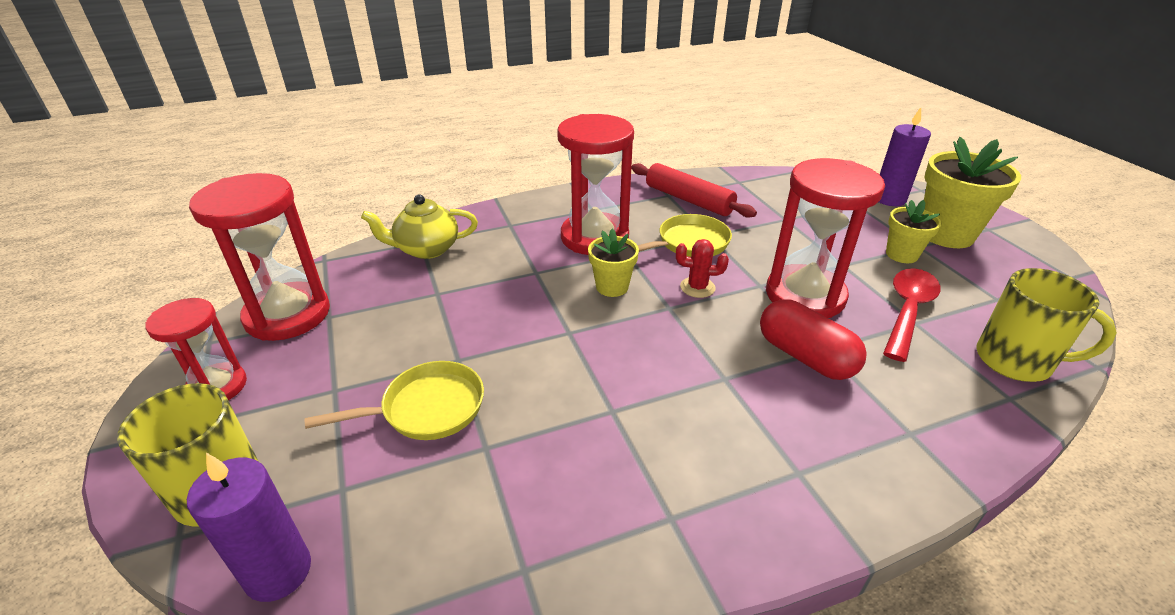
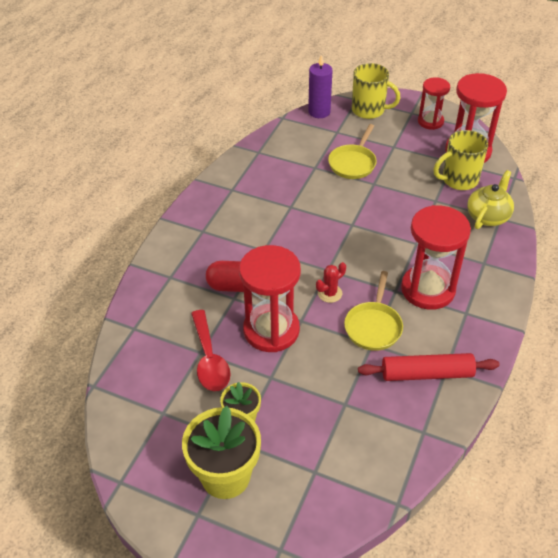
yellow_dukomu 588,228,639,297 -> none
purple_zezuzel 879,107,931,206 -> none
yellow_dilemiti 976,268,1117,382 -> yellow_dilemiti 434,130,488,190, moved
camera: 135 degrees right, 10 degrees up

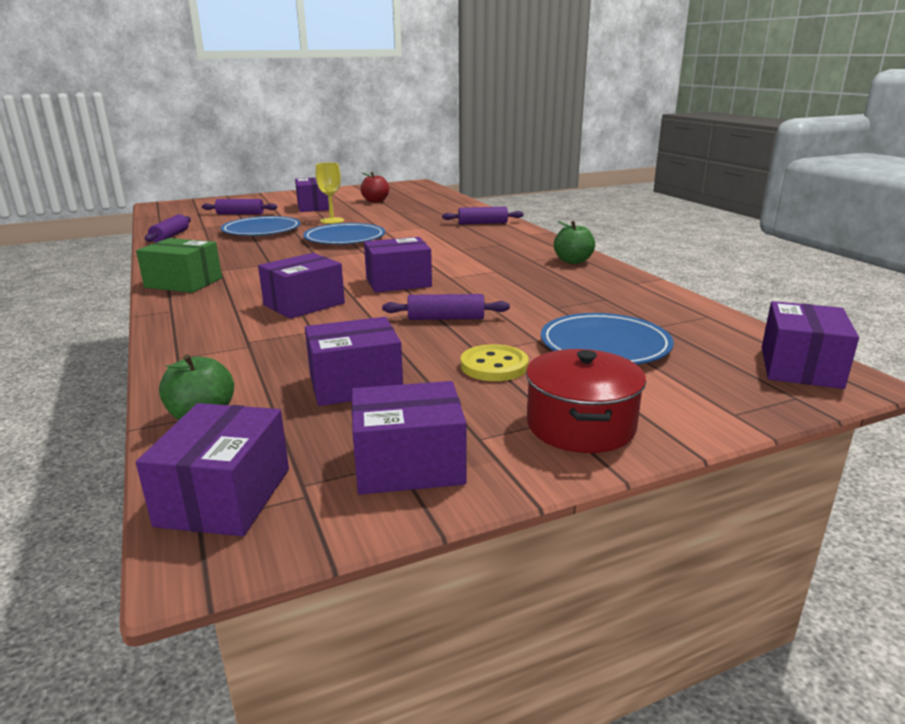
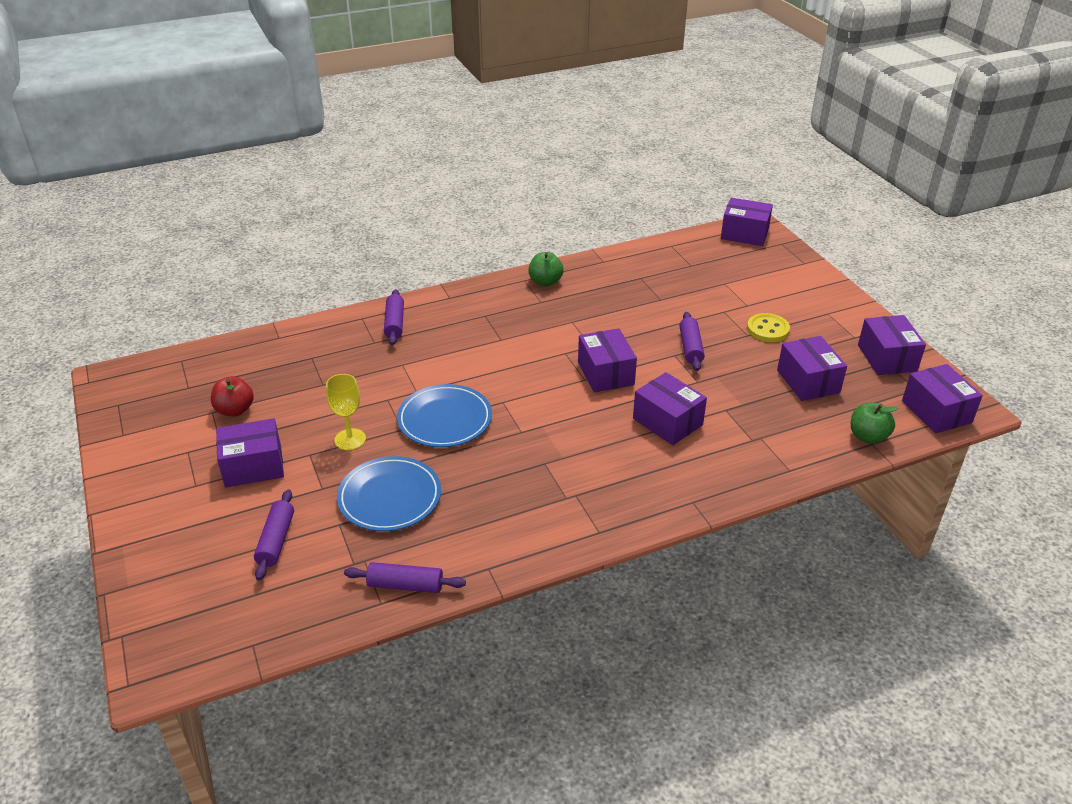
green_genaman 136,238,222,293 -> none
purple_genaman 136,403,289,536 -> purple_genaman 902,364,983,433, 60 degrees clockwise
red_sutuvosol 526,349,646,453 -> none
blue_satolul 541,313,674,364 -> none
camera: 90 degrees left, 15 degrees up

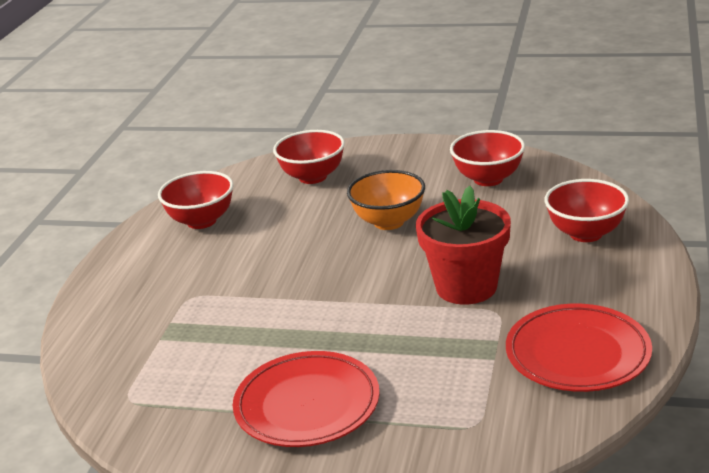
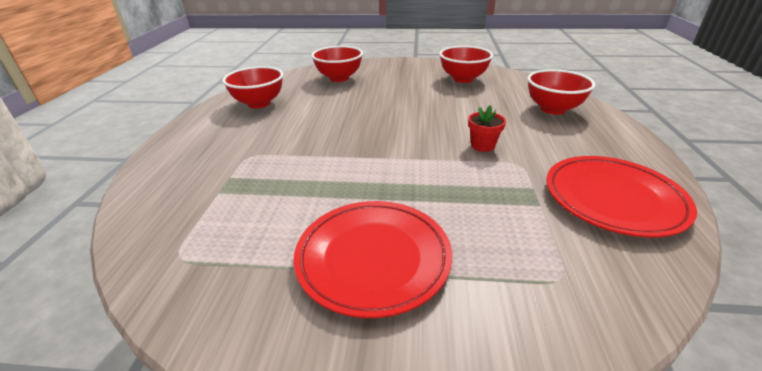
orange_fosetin 347,170,425,230 -> none
red_dukomu 416,186,511,305 -> red_dukomu 468,105,506,152, x0.47
camera: 10 degrees left, 5 degrees up

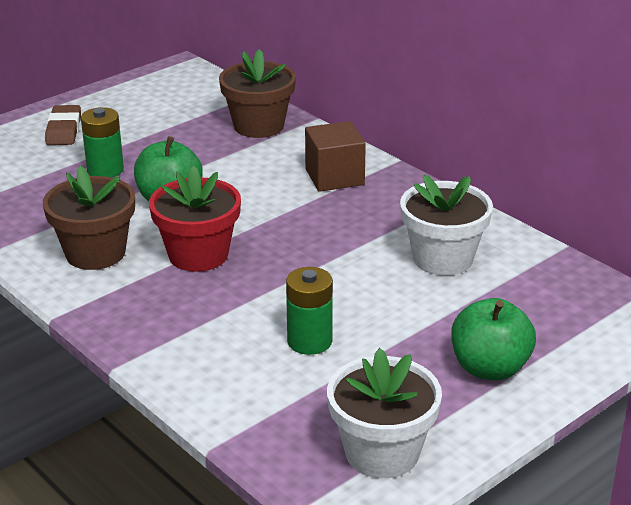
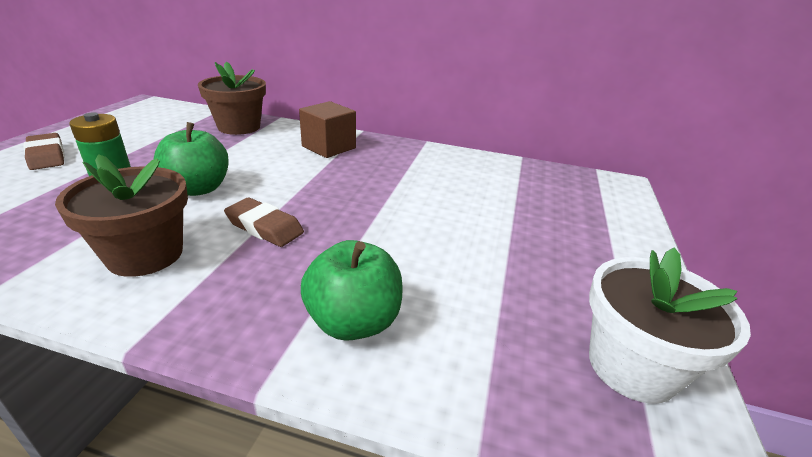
red_dukomu 149,166,241,272 -> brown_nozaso 224,198,304,247
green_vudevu 286,267,333,355 -> none
white_dukomu 400,175,493,275 -> none
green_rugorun 451,298,536,381 -> green_rugorun 301,240,402,341, moved
camera: 35 degrees left, 0 degrees up

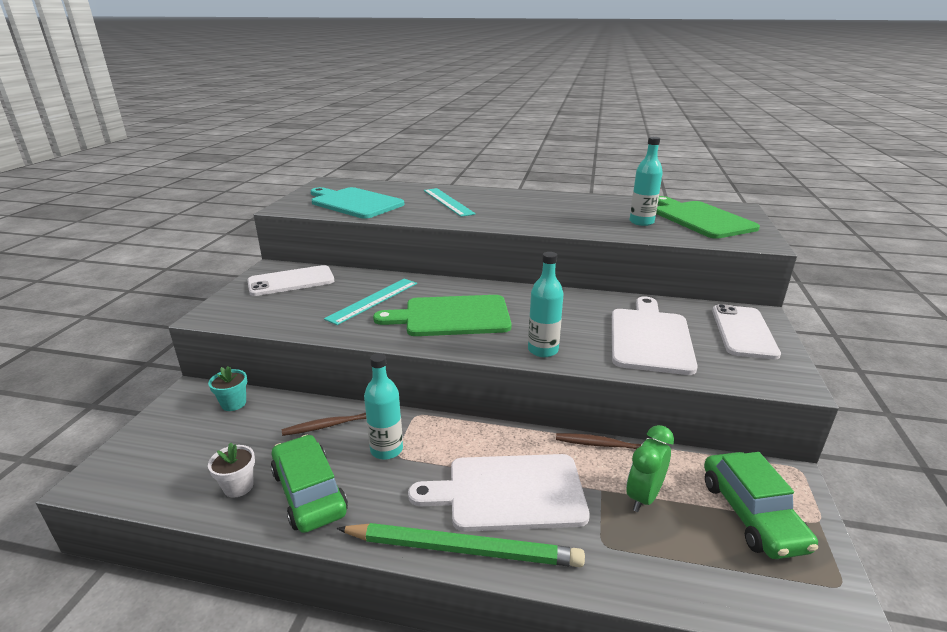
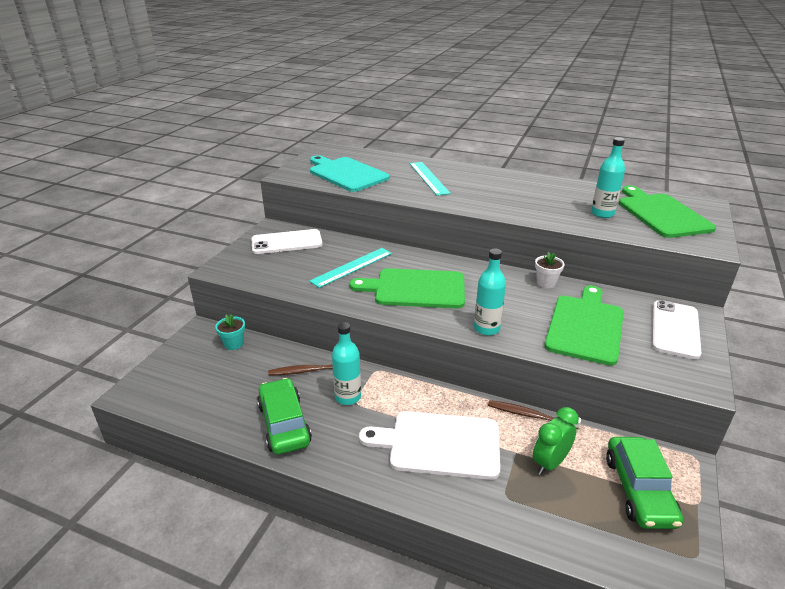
white_dukomu 208,442,255,498 -> white_dukomu 535,252,564,288, moved
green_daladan 337,523,585,567 -> none
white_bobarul 612,297,698,375 -> green_bobarul 544,285,624,366
camera: 10 degrees right, 5 degrees up

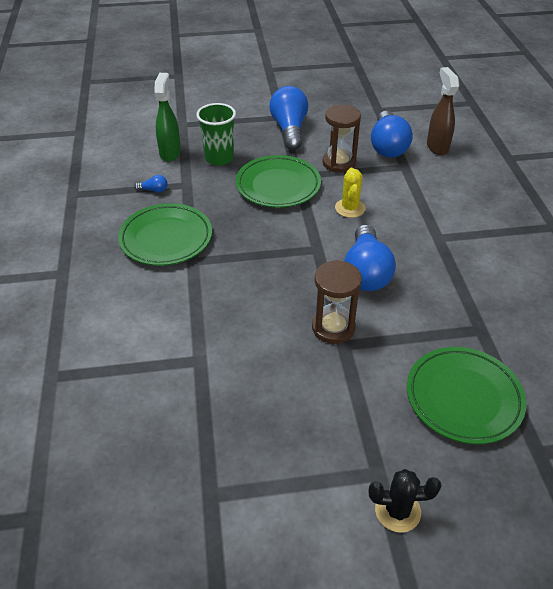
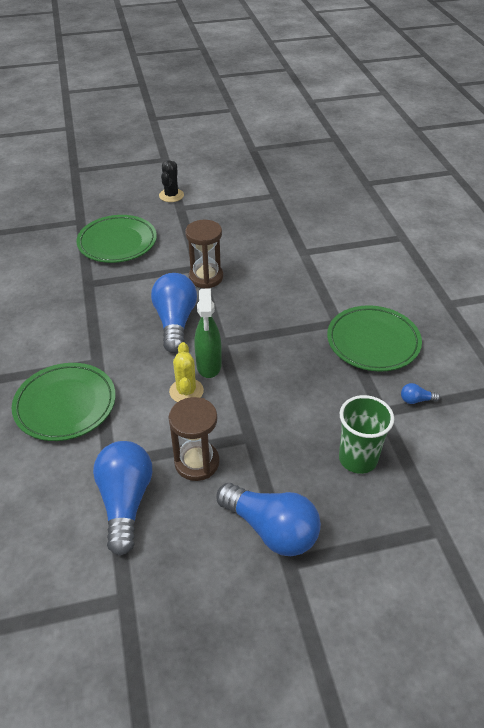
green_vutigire 154,73,181,162 -> green_vutigire 194,288,222,378, moved
green_satolul 236,155,321,208 -> green_satolul 12,363,116,441, moved
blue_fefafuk 269,86,308,150 -> blue_fefafuk 217,483,321,556, 45 degrees counterclockwise
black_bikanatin 369,469,441,533 -> black_bikanatin 159,160,184,202, 75 degrees counterclockwise
brown_vutigire 427,67,459,155 -> none
camera: 175 degrees right, 0 degrees up

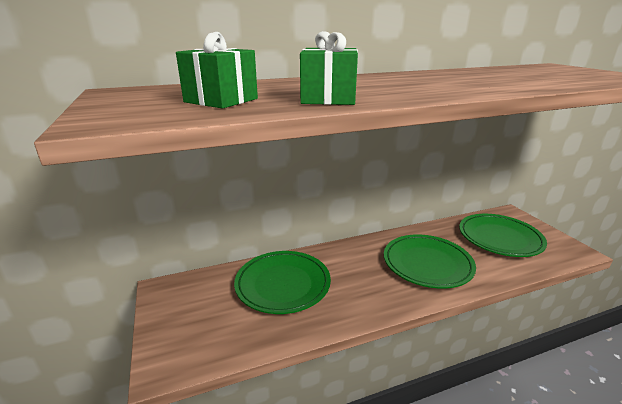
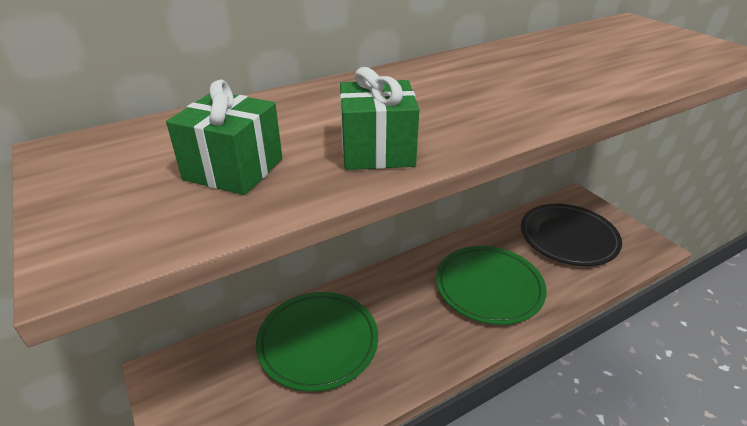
green_satolul 459,214,547,257 -> black_satolul 521,204,622,266
camera: 10 degrees left, 10 degrees up

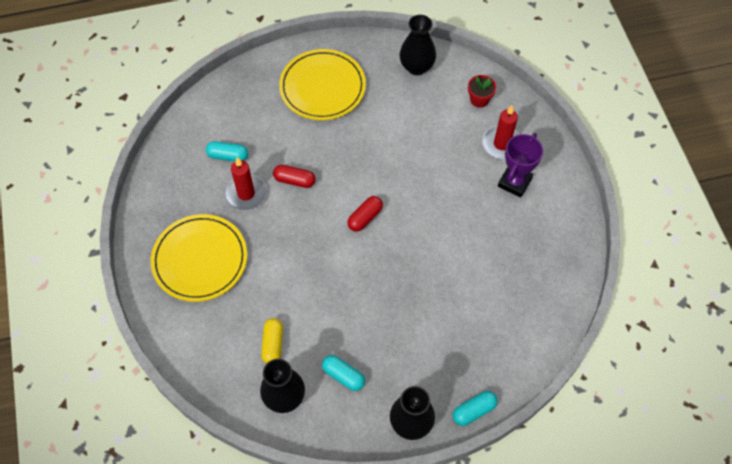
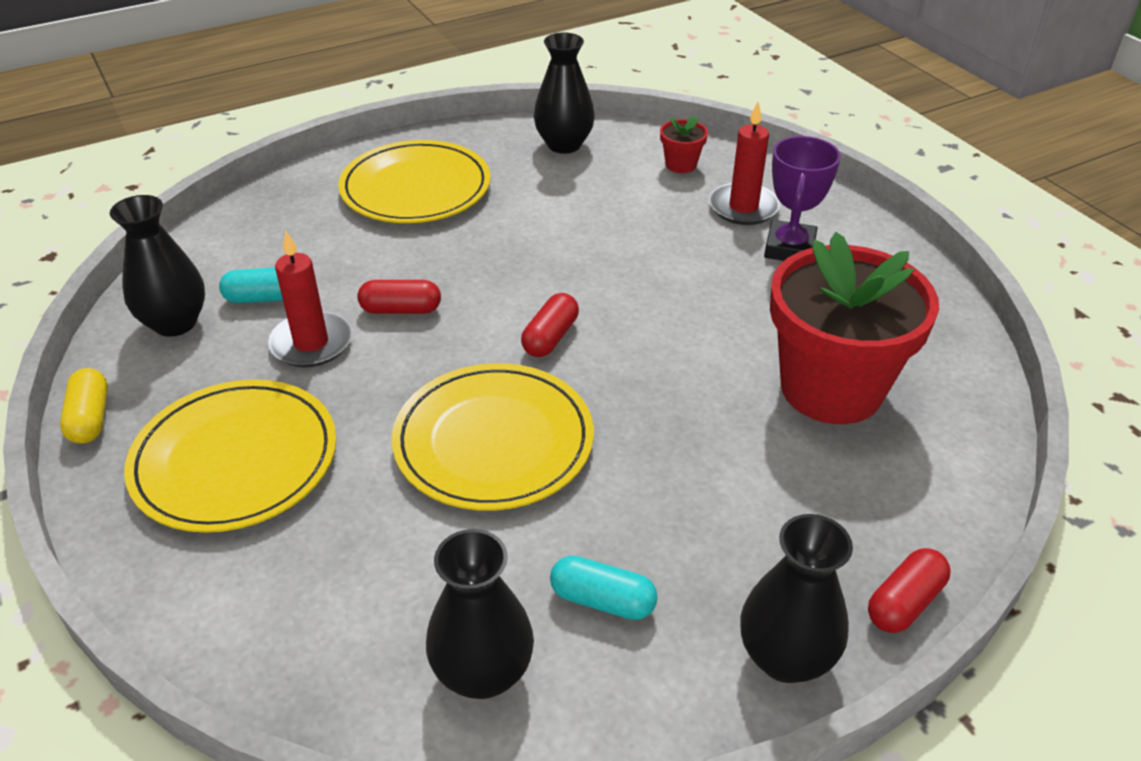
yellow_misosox 261,318,283,364 -> yellow_misosox 60,368,108,444, moved
turquoise_misosox 453,391,498,426 -> red_misosox 868,548,951,633
none -> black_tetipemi 110,195,205,337
none -> yellow_satolul 392,363,594,511
none -> red_dukomu 770,232,939,424
camera: 15 degrees left, 20 degrees down

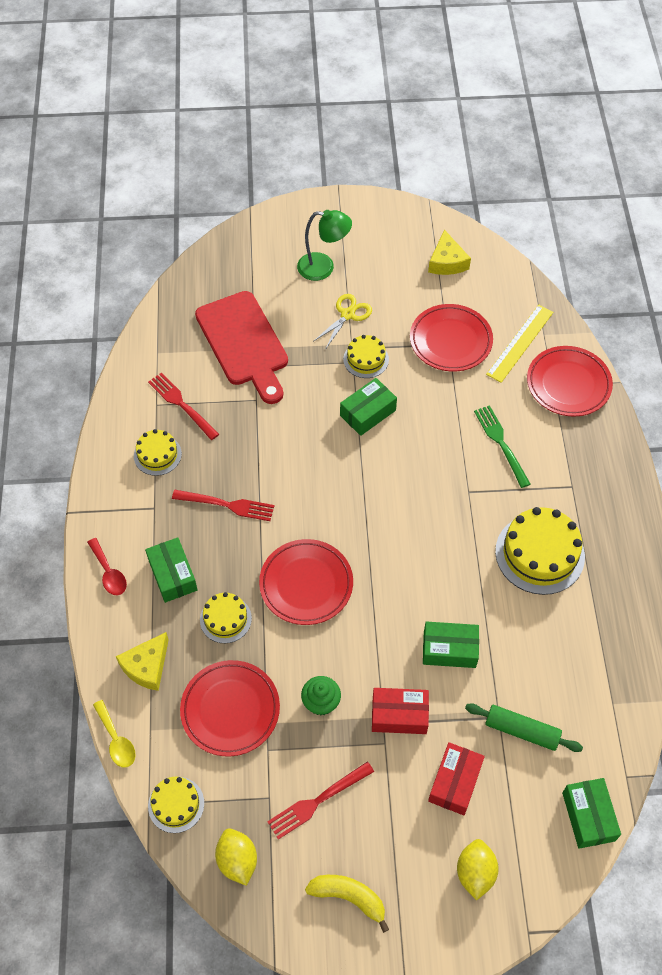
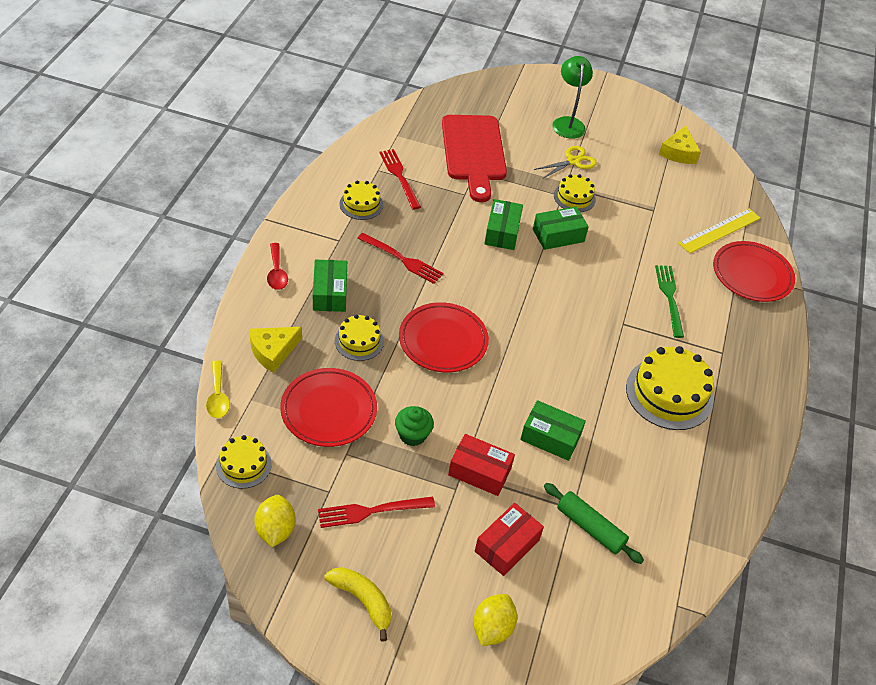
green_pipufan 297,210,352,281 -> green_pipufan 552,56,593,139, 120 degrees counterclockwise
red_satolul 410,304,493,371 -> none
green_genaman 562,778,621,849 -> green_genaman 484,199,523,250, moved
camera: 15 degrees right, 10 degrees down

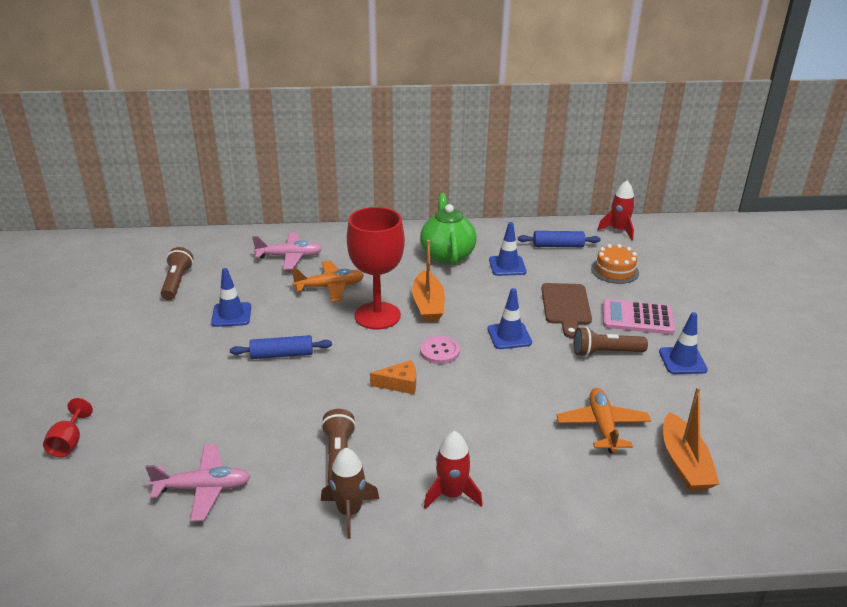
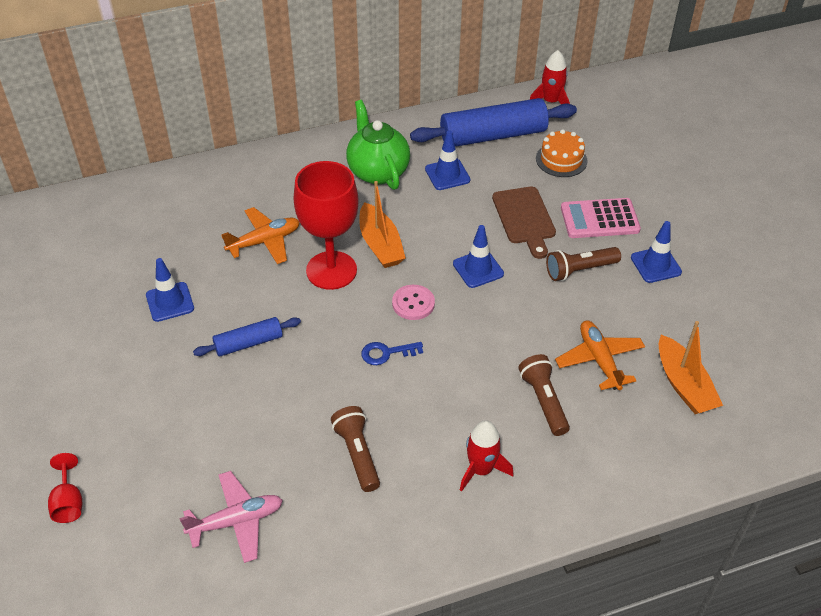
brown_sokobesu 161,247,193,300 -> brown_sokobesu 518,354,570,436, moved
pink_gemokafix 252,233,322,270 -> none
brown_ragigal 321,448,379,539 -> none
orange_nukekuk 370,360,416,394 -> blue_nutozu 361,342,423,365
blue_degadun 518,231,601,247 -> blue_degadun 410,98,577,147, x1.87
camera: 15 degrees left, 15 degrees up

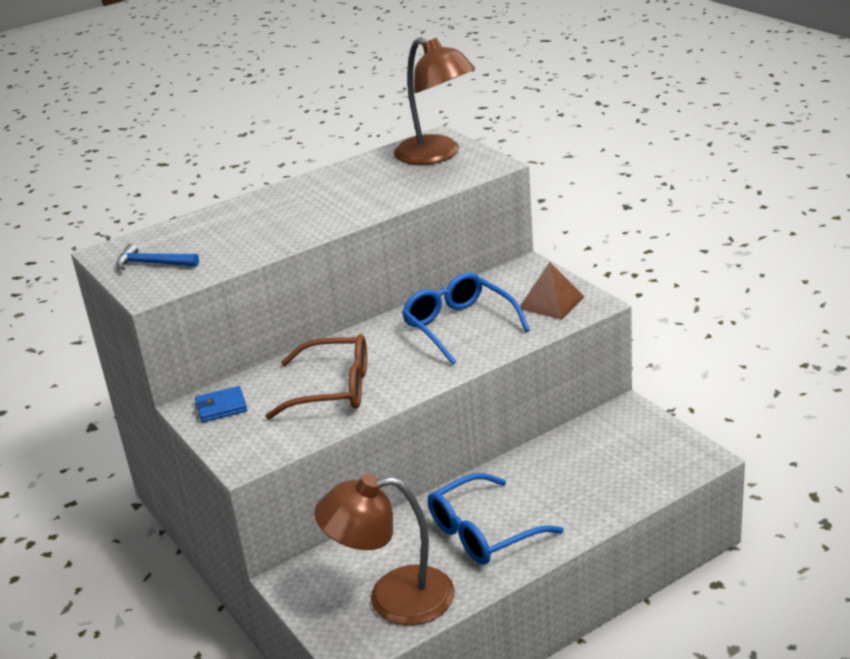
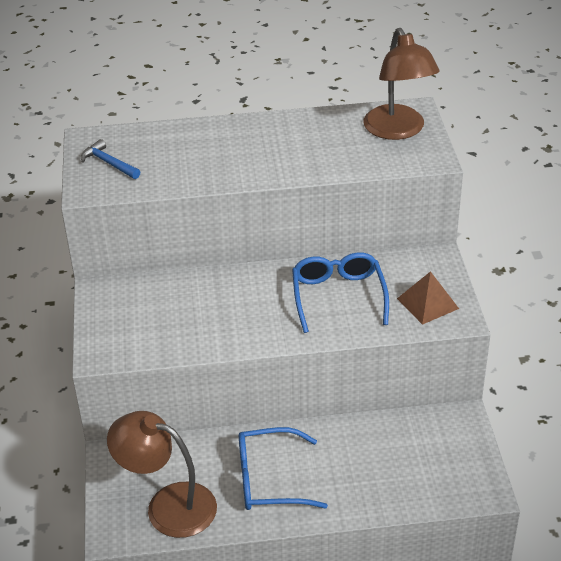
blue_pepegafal 195,386,247,422 -> none
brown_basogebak 266,334,367,420 -> none
camera: 25 degrees right, 10 degrees up

